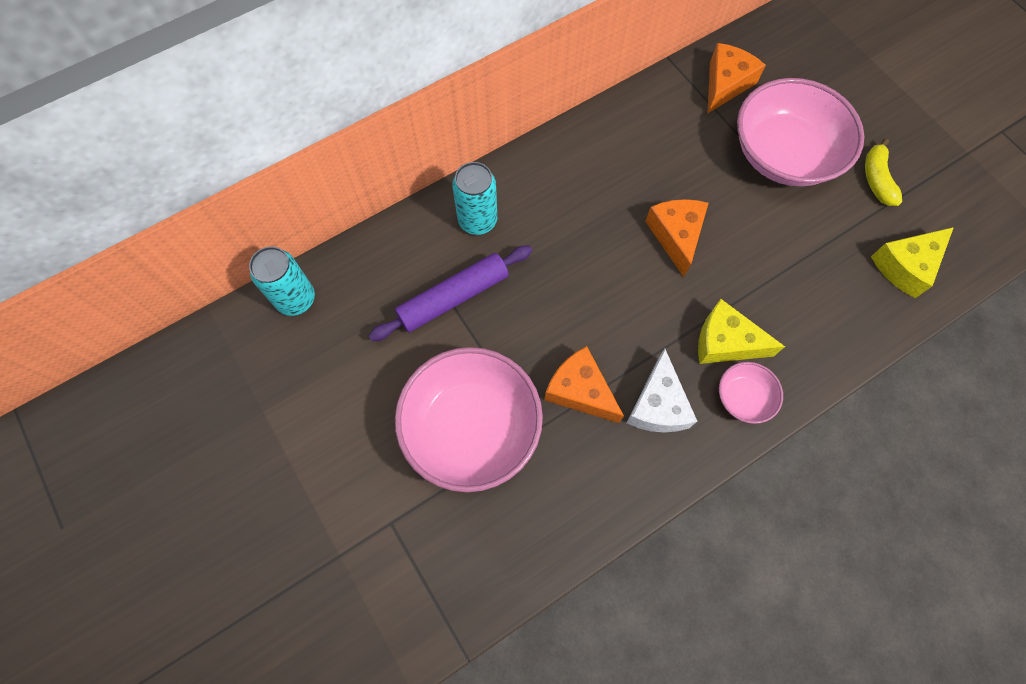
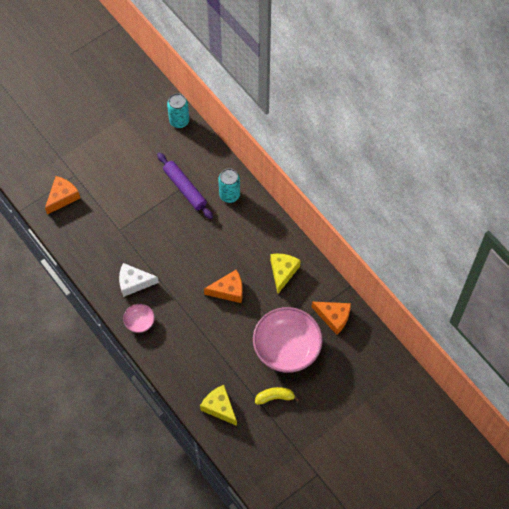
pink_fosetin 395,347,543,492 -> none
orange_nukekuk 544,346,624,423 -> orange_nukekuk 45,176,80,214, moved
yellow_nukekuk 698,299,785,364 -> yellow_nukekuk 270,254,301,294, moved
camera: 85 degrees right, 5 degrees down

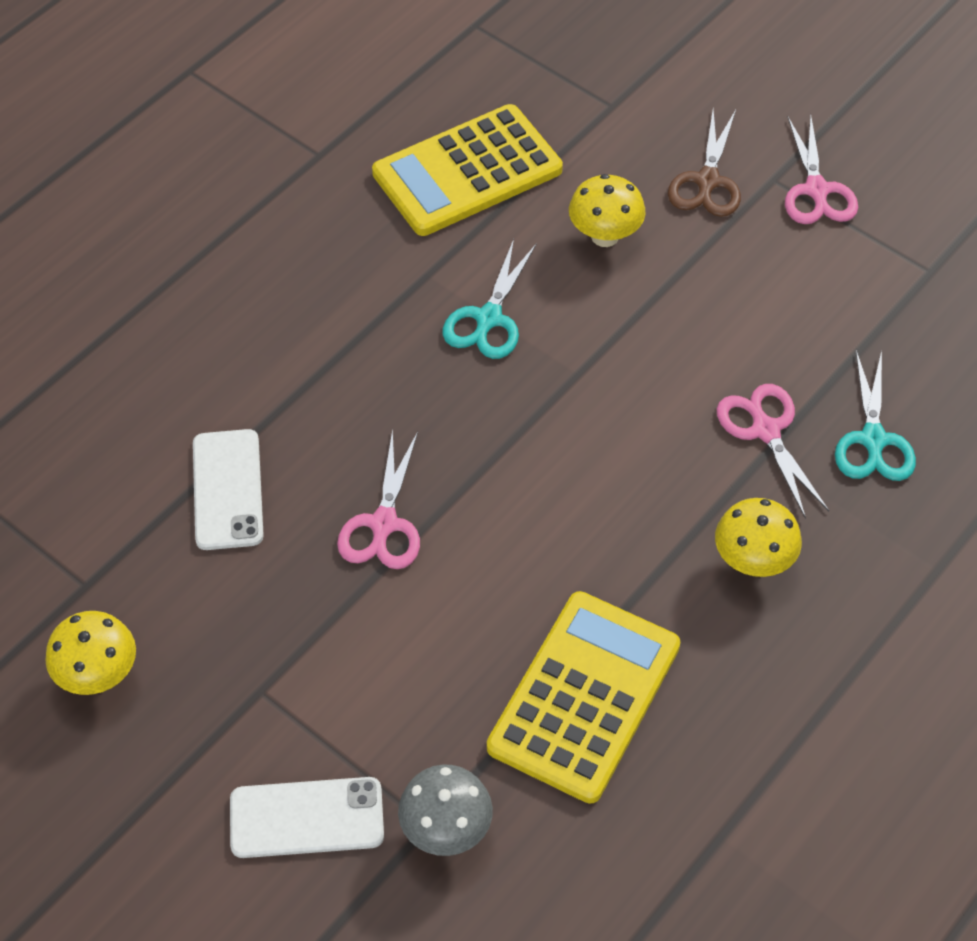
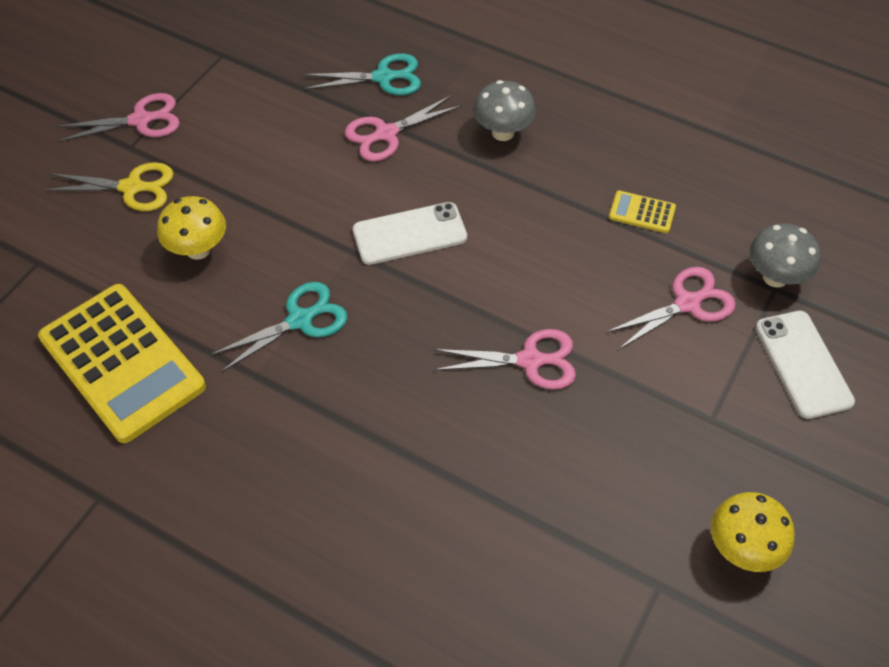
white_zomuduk 193,429,264,550 -> white_zomuduk 353,202,467,265, moved
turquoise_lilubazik 443,239,537,359 -> turquoise_lilubazik 210,282,348,372, 45 degrees counterclockwise
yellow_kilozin 487,591,680,804 -> yellow_kilozin 609,191,676,233, x0.41
brown_lilubazik 668,110,741,217 -> yellow_lilubazik 44,162,174,211
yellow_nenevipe 715,498,802,577 -> grey_nenevipe 473,80,536,141
none -> pink_lilubazik 605,267,736,350
camera: 100 degrees left, 0 degrees up

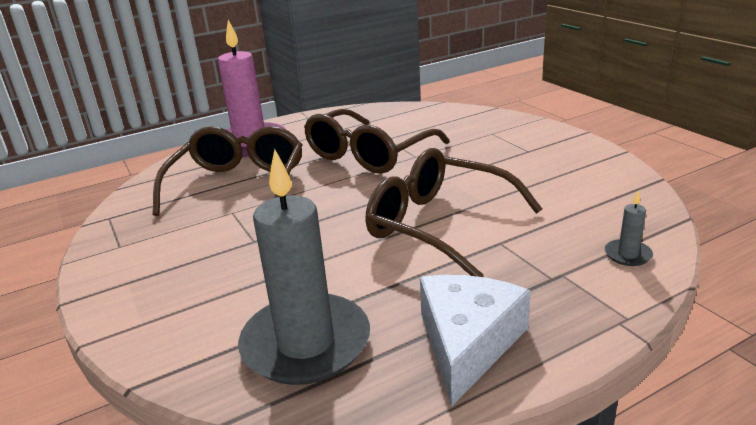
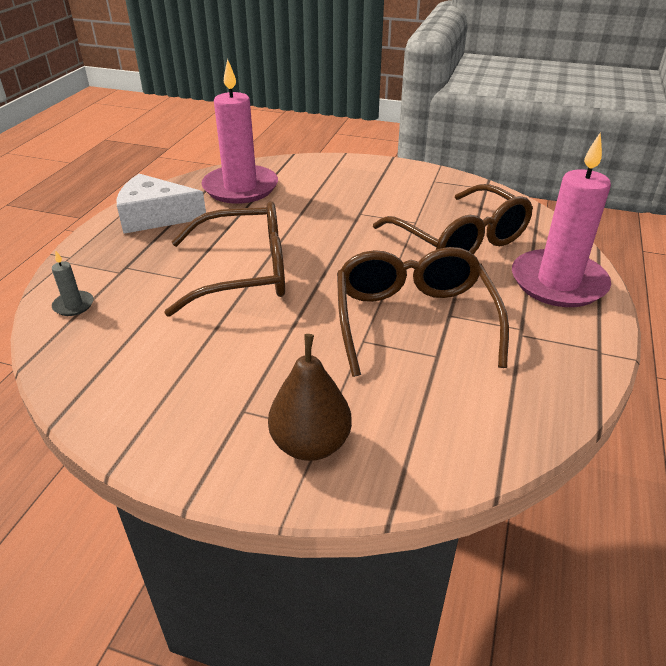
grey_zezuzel 238,149,370,385 -> pink_zezuzel 201,59,278,204
white_nukekuk 420,275,531,407 -> white_nukekuk 117,174,206,234, 120 degrees clockwise
none -> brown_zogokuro 268,334,352,461
camera: 135 degrees right, 10 degrees up

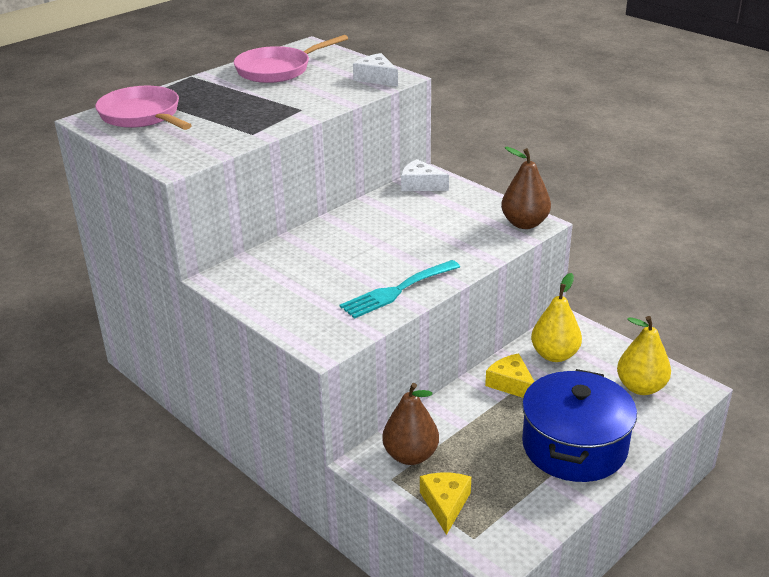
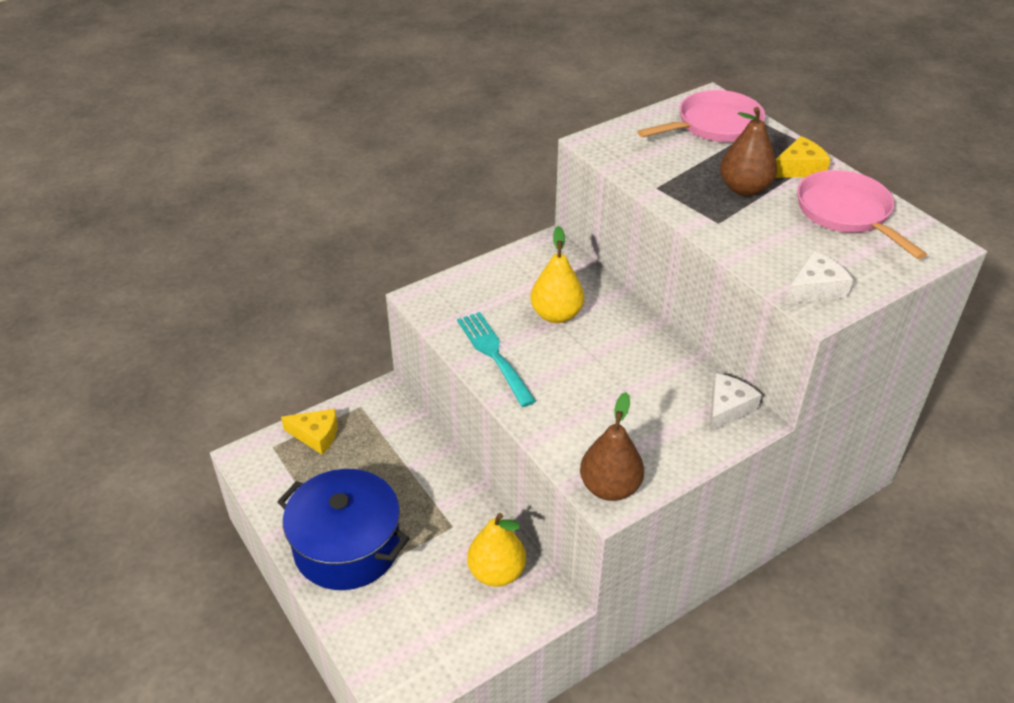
brown_zogokuro 382,383,439,465 -> brown_zogokuro 720,107,777,196, moved
yellow_nukekuk 485,353,535,398 -> yellow_nukekuk 775,136,831,178, moved
yellow_zogokuro 617,316,671,395 -> yellow_zogokuro 531,226,584,323, moved
camera: 100 degrees right, 10 degrees up

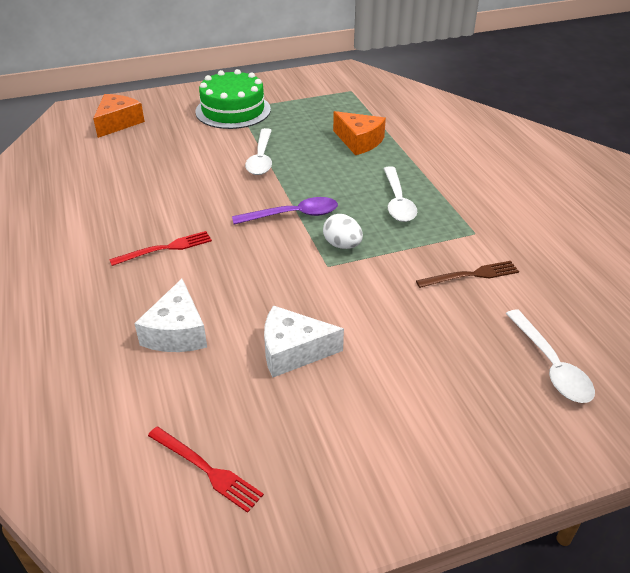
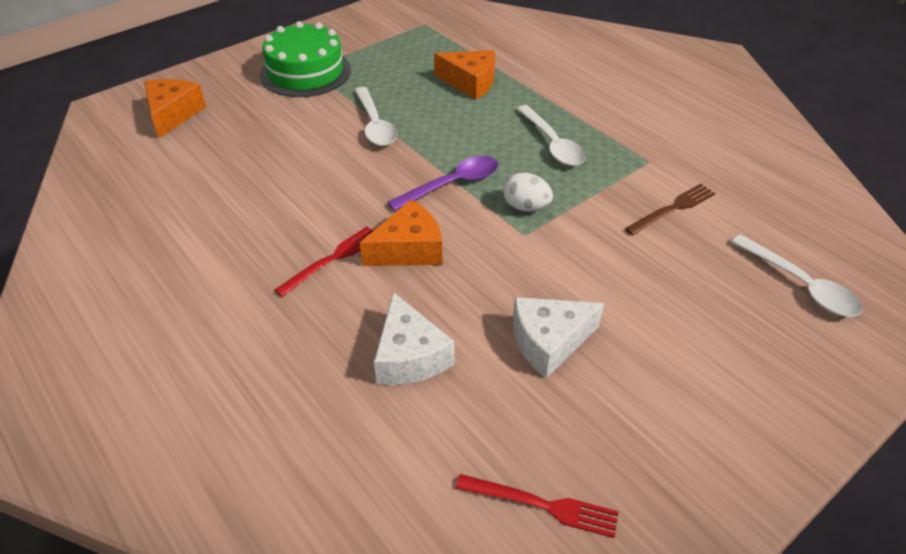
none -> orange_nukekuk 360,200,443,266
camera: 20 degrees left, 5 degrees up

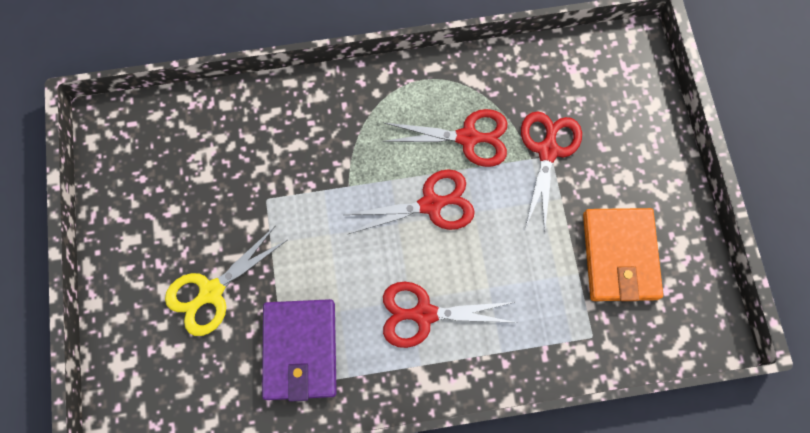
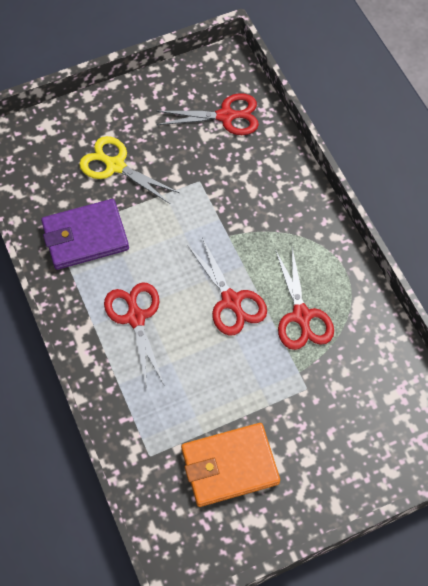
red_lilubazik 521,111,582,234 -> red_lilubazik 156,93,259,135, moved
camera: 75 degrees right, 10 degrees down

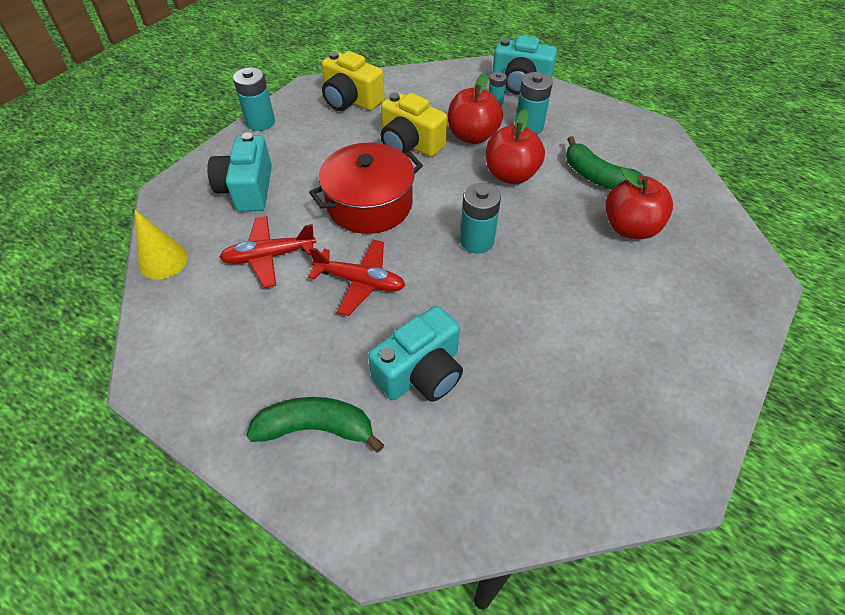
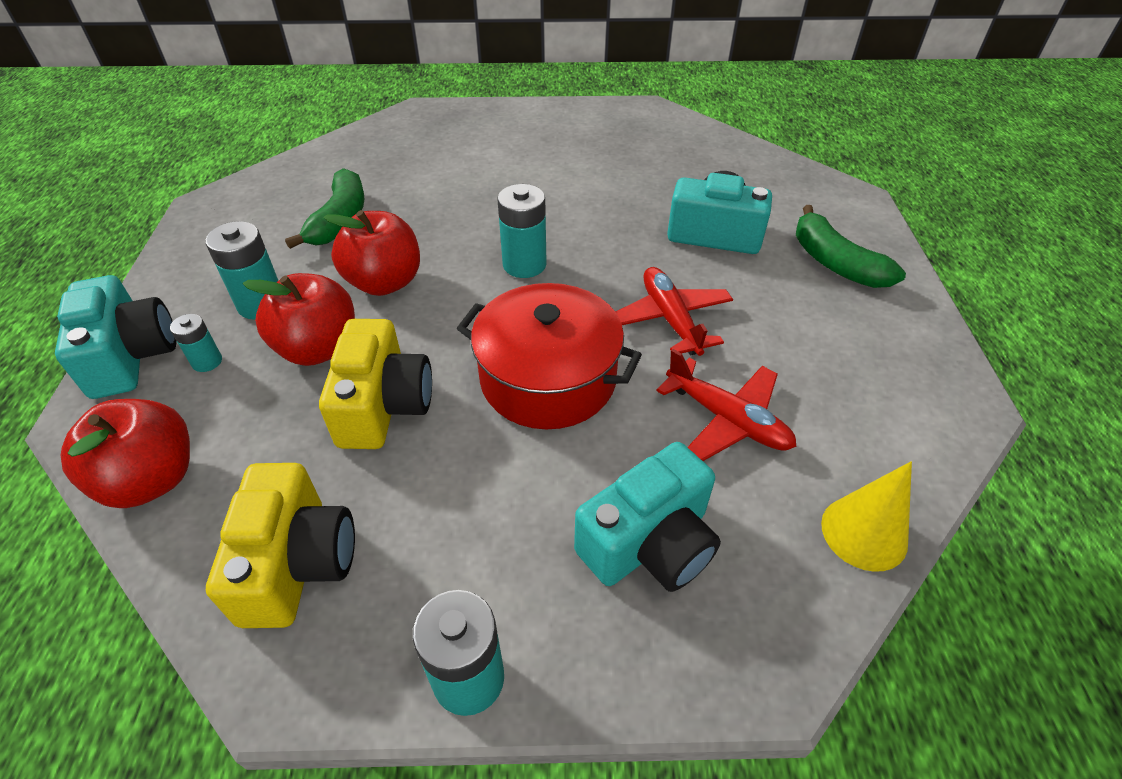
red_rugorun 605,167,673,239 -> red_rugorun 61,399,190,508, moved
camera: 125 degrees left, 5 degrees down

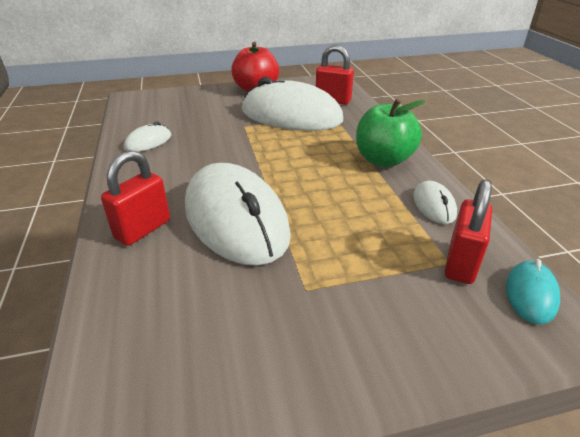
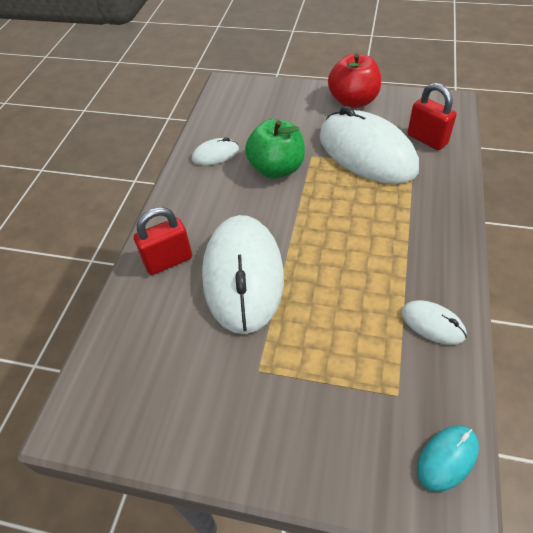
green_rugorun 356,99,425,167 -> green_rugorun 245,119,305,179, moved
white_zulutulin 413,181,457,224 -> white_zulutulin 401,300,467,345, 75 degrees counterclockwise
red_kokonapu 445,179,492,284 -> none
camera: 30 degrees right, 15 degrees up

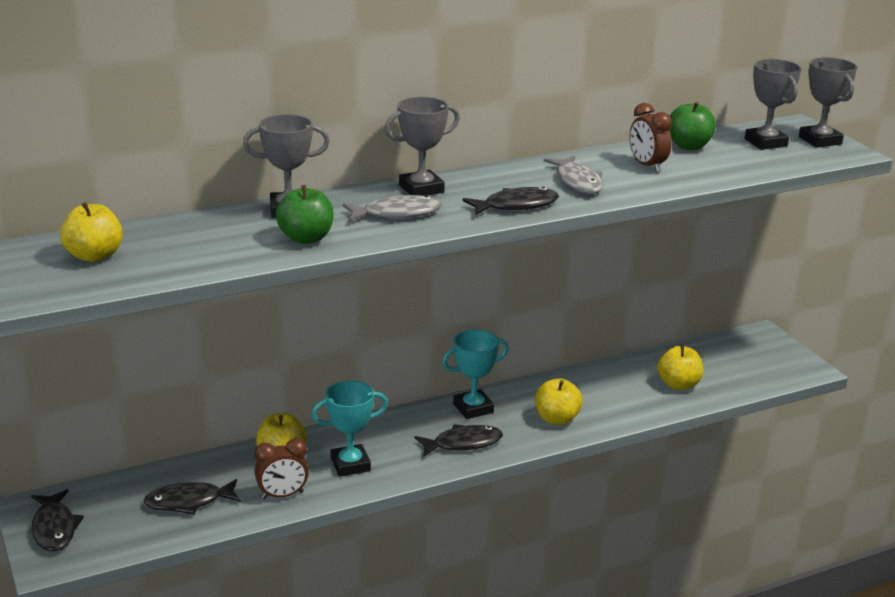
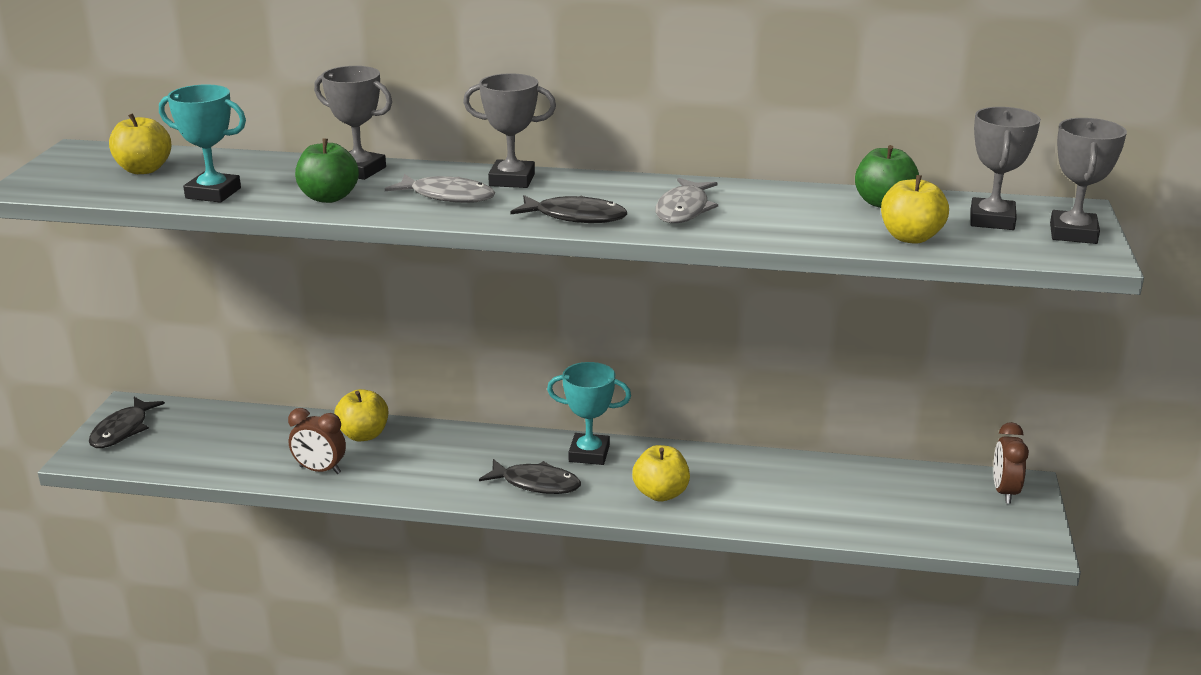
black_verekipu 143,479,241,515 -> none
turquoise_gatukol 311,381,388,477 -> turquoise_gatukol 159,84,246,203, moved
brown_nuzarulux 629,103,672,172 -> brown_nuzarulux 993,422,1029,504, moved
yellow_rugorun 657,345,703,390 -> yellow_rugorun 881,175,949,244, moved
camera: 35 degrees right, 0 degrees up

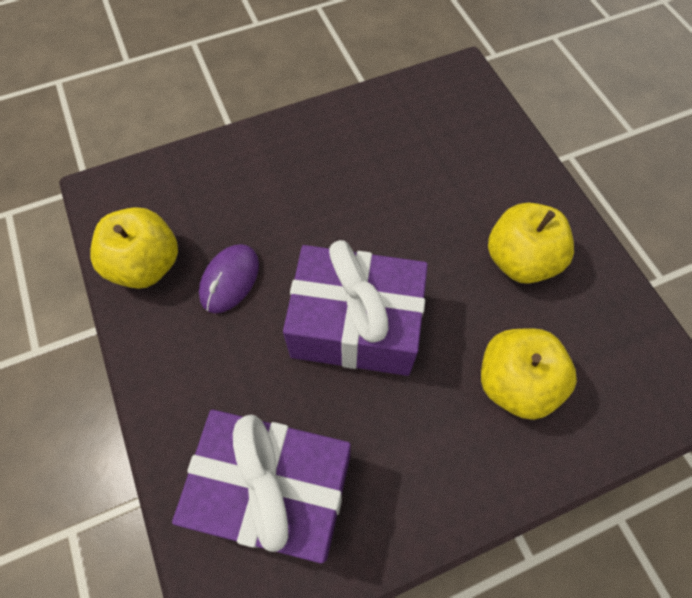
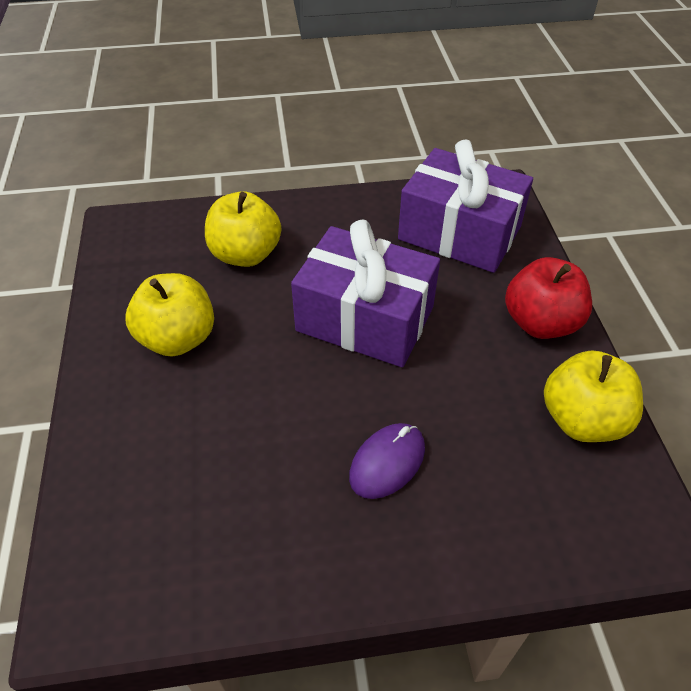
purple_zulutulin 199,244,259,313 -> purple_zulutulin 349,423,425,499, moved
none -> red_rugorun 505,257,592,339
camera: 165 degrees left, 15 degrees down

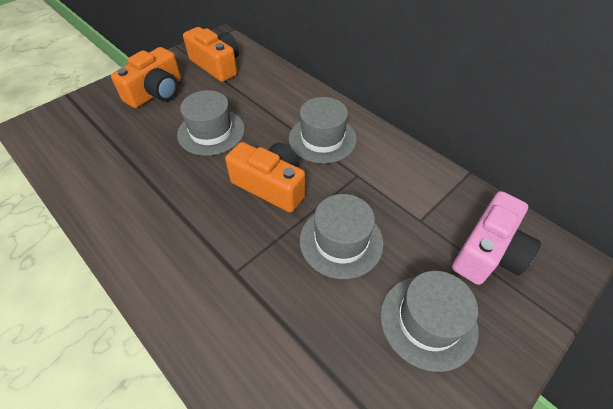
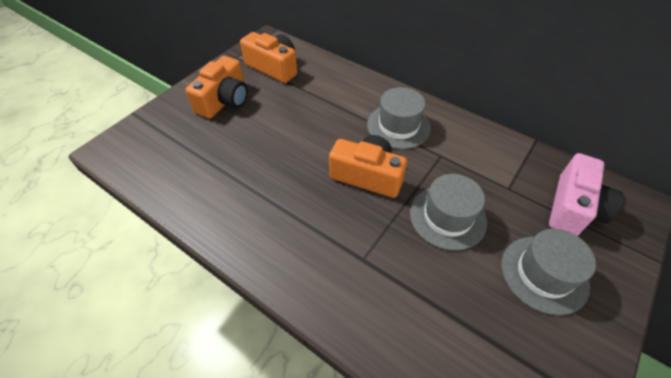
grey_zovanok 177,90,245,156 -> none
camera: 10 degrees left, 0 degrees up

